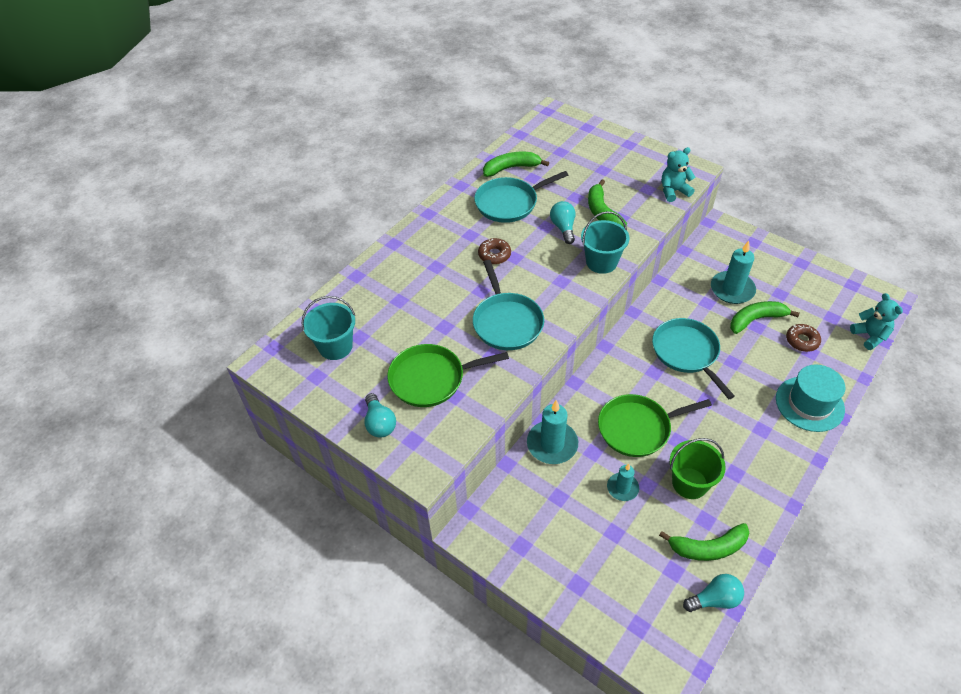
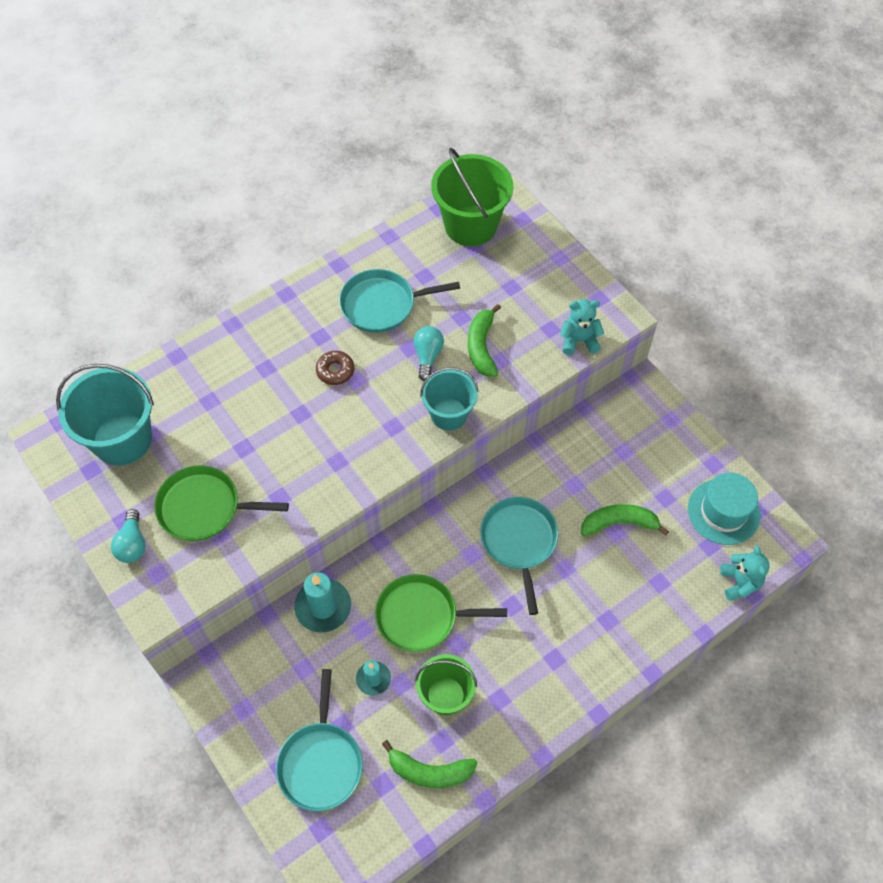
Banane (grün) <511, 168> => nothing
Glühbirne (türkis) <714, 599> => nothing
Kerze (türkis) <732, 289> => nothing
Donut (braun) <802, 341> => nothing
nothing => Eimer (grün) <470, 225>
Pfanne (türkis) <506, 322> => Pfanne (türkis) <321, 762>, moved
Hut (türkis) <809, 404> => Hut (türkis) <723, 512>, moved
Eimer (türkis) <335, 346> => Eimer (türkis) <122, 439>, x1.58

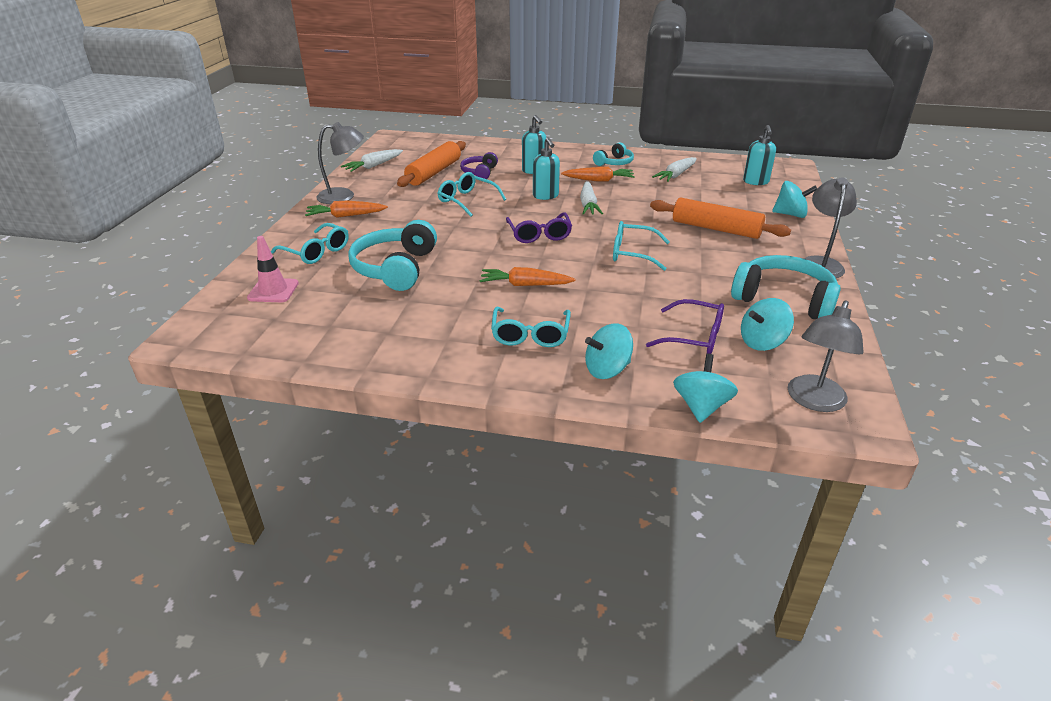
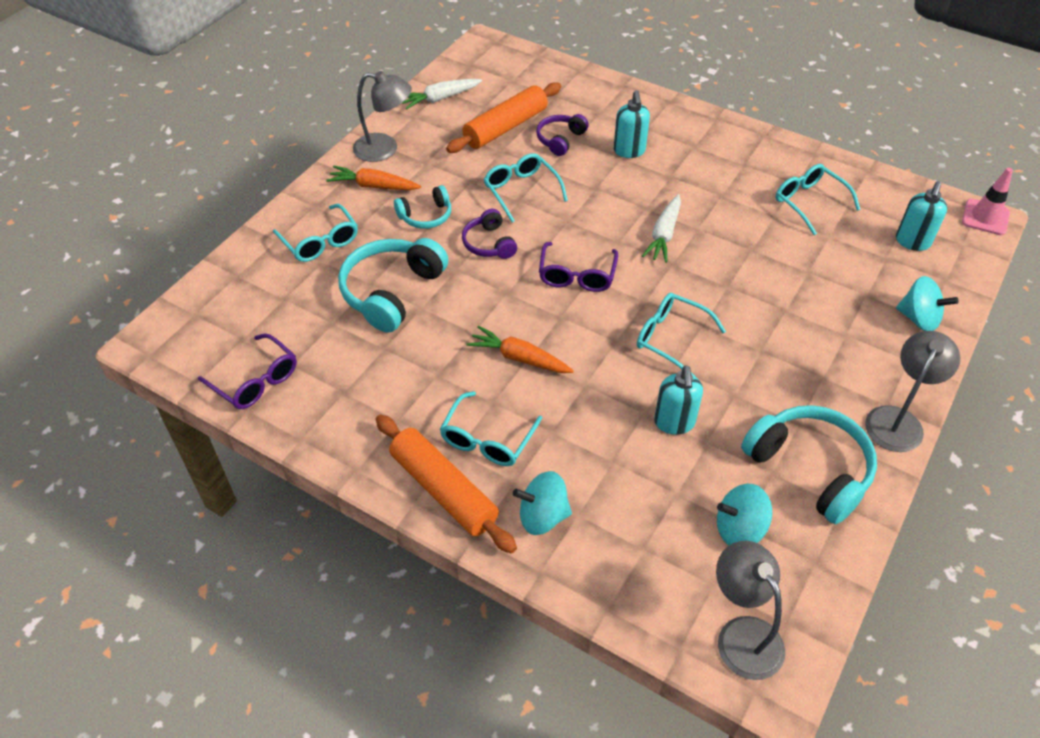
Karotte (orange) <599, 180> => nothing
Kreisel (türkis) <701, 406> => nothing
nothing => Kopfhörer (lila) <489, 243>
Leitkegel (rosa) <273, 291> => Leitkegel (rosa) <985, 217>, moved
Seifenspender (türkis) <545, 196> => Seifenspender (türkis) <674, 423>, moved
Kopfhörer (türkis) <614, 163> => Kopfhörer (türkis) <426, 216>, moved
Brille (lila) <693, 337> => Brille (lila) <255, 380>, moved
Nudelholz (orange) <716, 228> => Nudelholz (orange) <444, 490>, moved
Karotte (weiß) <676, 175> => Brille (türkis) <809, 203>
Lampe (grau) <814, 401> => Lampe (grau) <742, 634>, 105 degrees clockwise

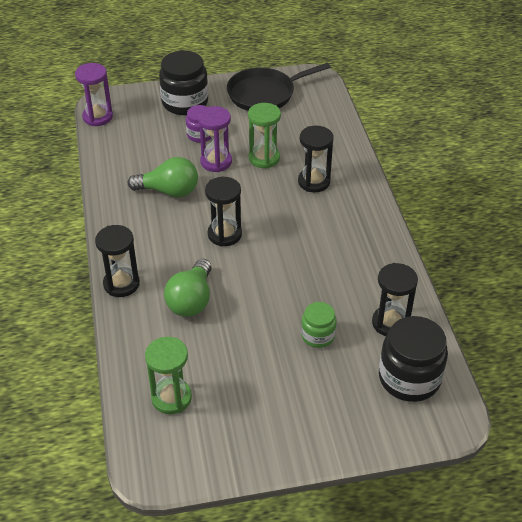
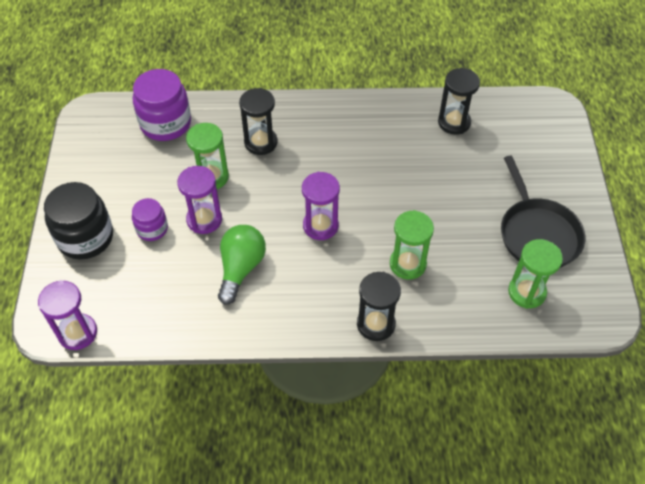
Einmachglas (grün) <318, 335> => nothing
Einmachglas (schwarz) <409, 378> => nothing
nothing => Einmachglas (lila) <166, 123>
Pfanne (schwarz) <264, 94> => Pfanne (schwarz) <537, 234>, moved
Glühbirne (grün) <191, 300> => Sanduhr (grün) <407, 264>
Sanduhr (schwarz) <224, 234> => Sanduhr (lila) <320, 226>

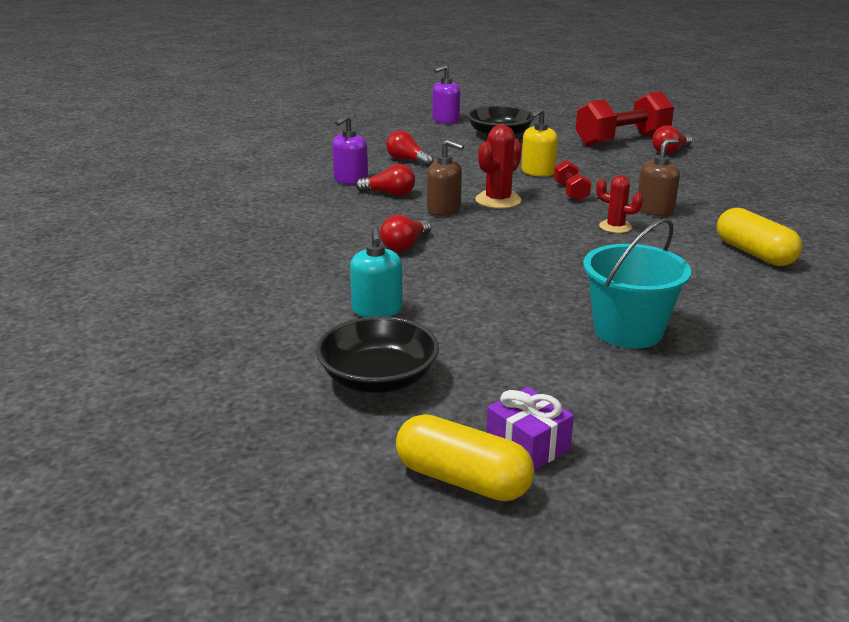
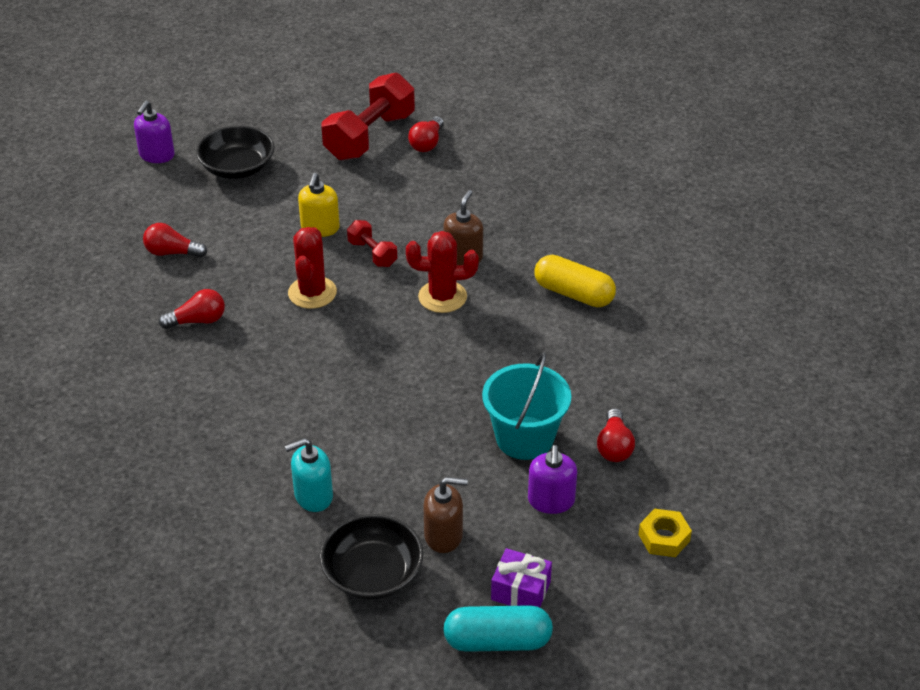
nothing => Sechskantmutter (gelb) <664, 538>
Seifenspender (lila) <350, 180> => Seifenspender (lila) <551, 501>, moved
Glühbirne (rot) <405, 245> => Glühbirne (rot) <614, 446>, moved
Seifenspender (braun) <444, 210> => Seifenspender (braun) <444, 535>, moved
Kapsel (gelb) <462, 480> => Kapsel (türkis) <497, 641>
Seifenspender (türkis) <377, 310> => Seifenspender (türkis) <313, 496>, 105 degrees clockwise
Kaktus (rot) <615, 227> => Kaktus (rot) <442, 297>, x1.53

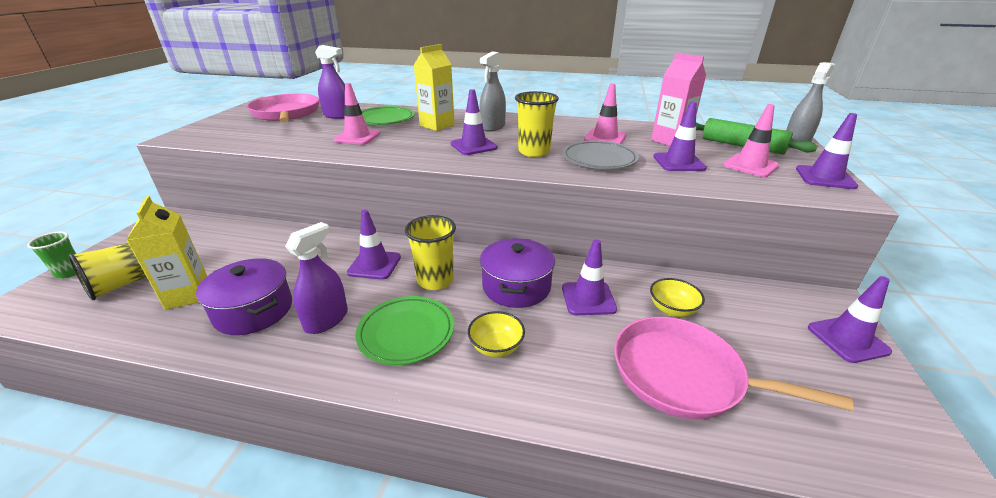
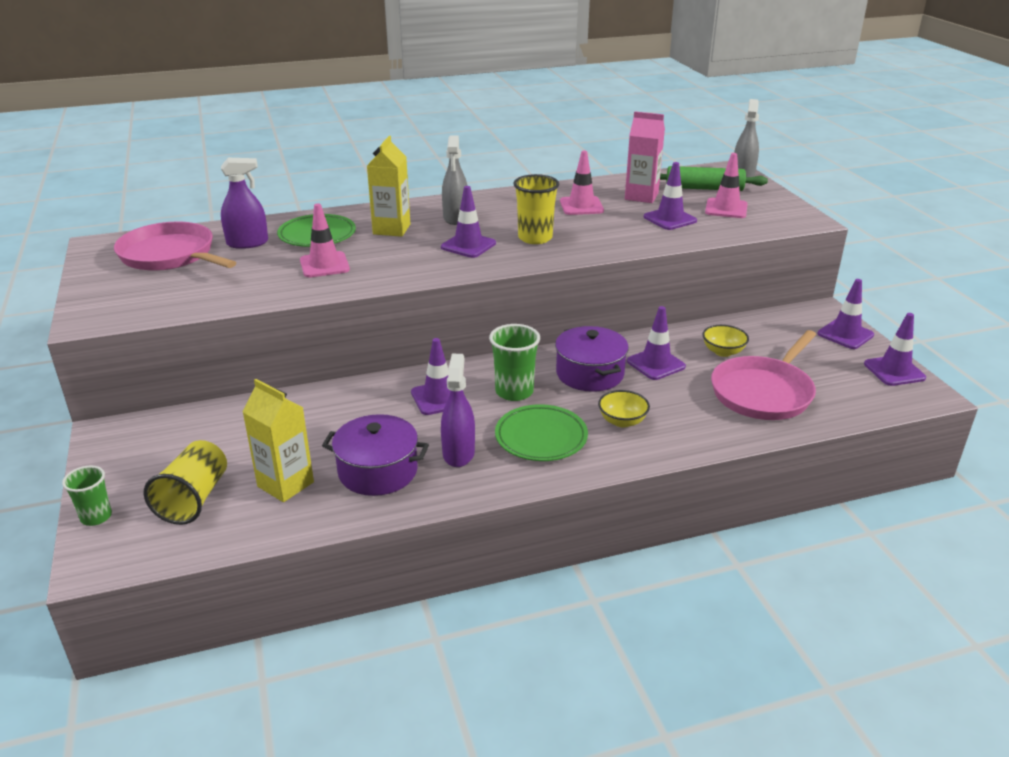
Teller (grau) <599, 159> => nothing
Leitkegel (lila) <825, 177> => Leitkegel (lila) <894, 371>, moved
Becher (gelb) <435, 280> => Becher (grün) <514, 392>
Pfanne (rosa) <683, 375> => Pfanne (rosa) <763, 392>, 45 degrees counterclockwise

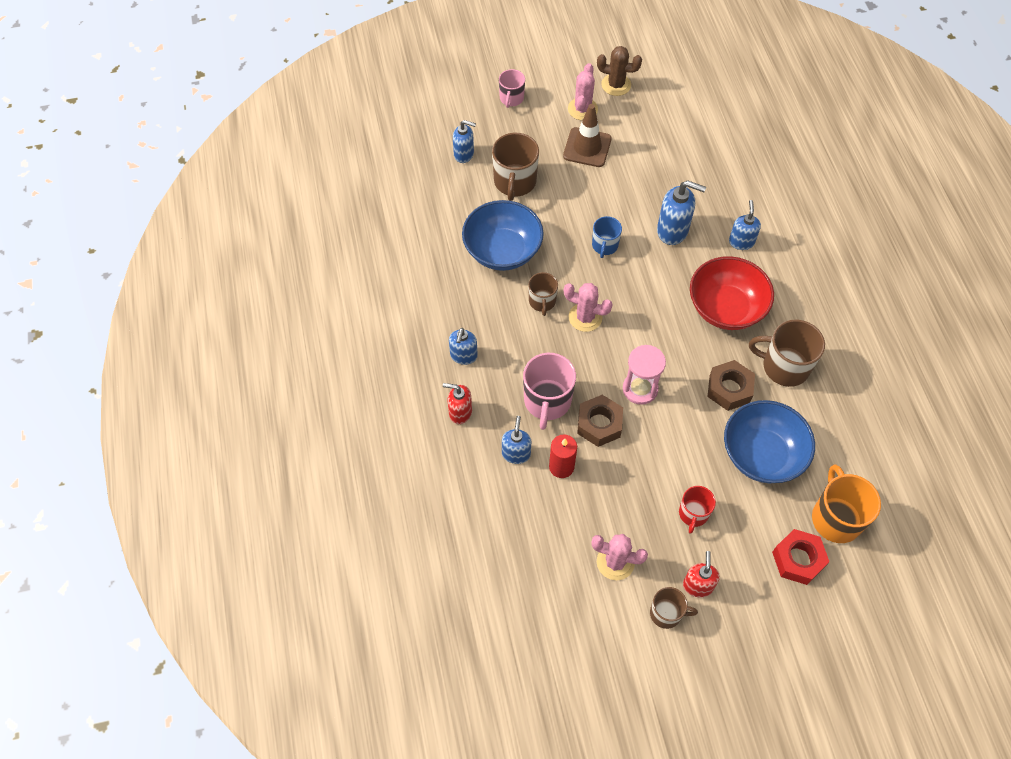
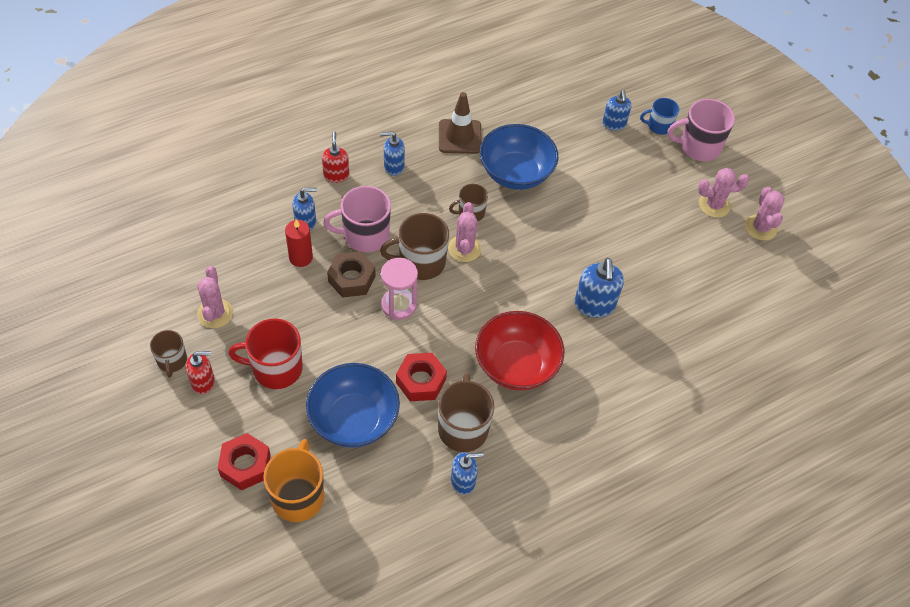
Tasse (braun) <515, 182> => Tasse (braun) <420, 262>, moved
Leitkegel (braun) <587, 147> => Leitkegel (braun) <460, 137>, moved
Tasse (blau) <604, 245> => Tasse (blau) <659, 126>, moved
Seifenspender (blau) <741, 242> => Seifenspender (blau) <463, 481>, moved
Kaktus (braun) <616, 85> => Kaktus (rosa) <760, 228>
Sechskantmutter (braun) <729, 389> => Sechskantmutter (rot) <421, 381>
Tasse (orange) <836, 518> => Tasse (orange) <298, 496>, 60 degrees counterclockwise
Tasse (rosa) <511, 98> => Tasse (rosa) <698, 146>, x1.66
Tasse (rot) <693, 514> => Tasse (rot) <276, 368>, x1.66

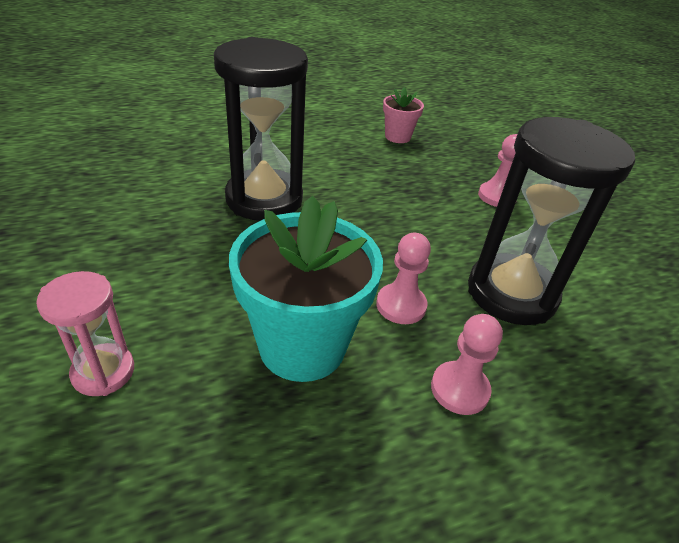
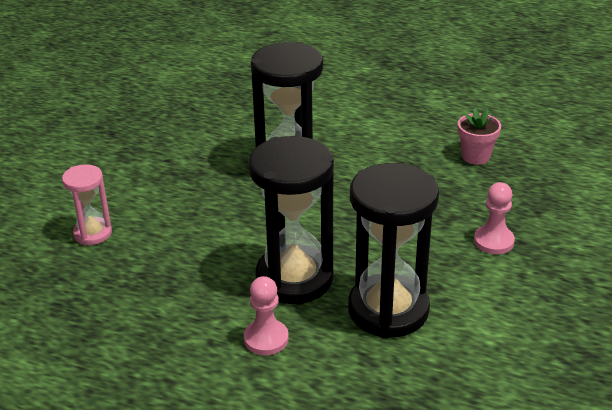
Blumentopf (türkis) <302, 346> => nothing
Bauer (rosa) <401, 305> => Sanduhr (schwarz) <294, 279>

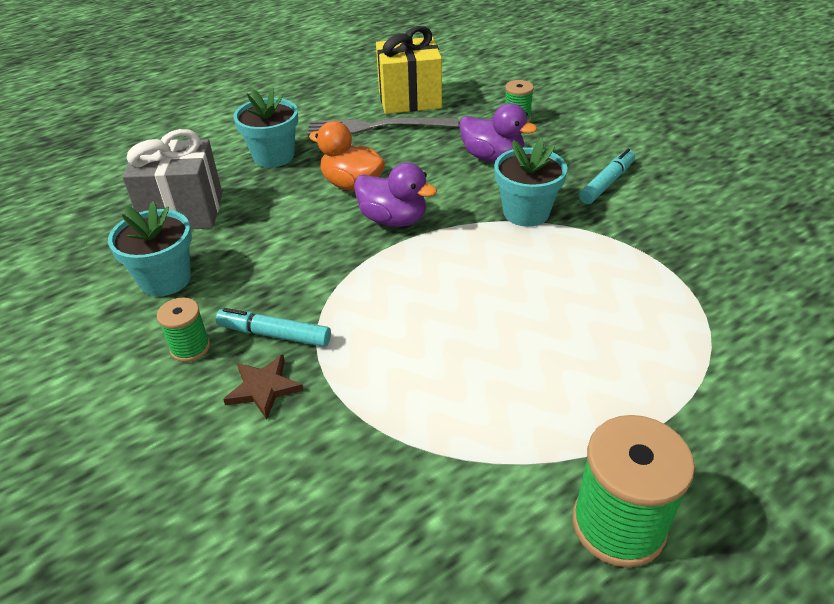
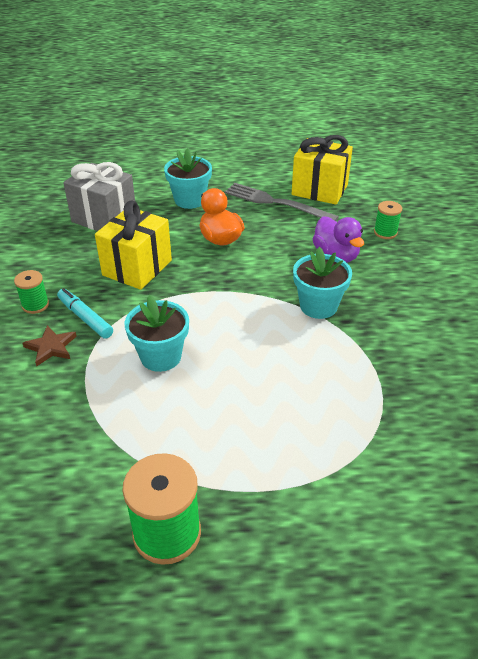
Ente (lila) <393, 220> => nothing
Filzstift (türkis) <606, 183> => nothing
nothing => Geschenk (gelb) <137, 268>
Blumentopf (türkis) <165, 279> => Blumentopf (türkis) <161, 356>, moved

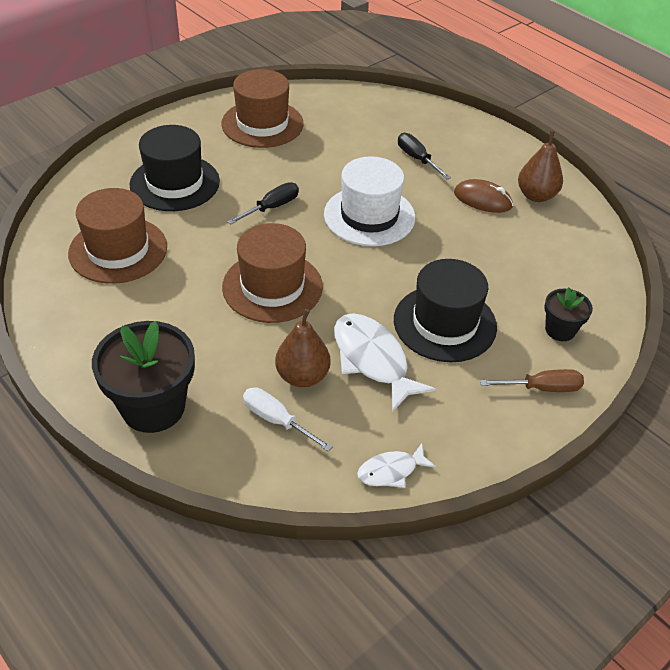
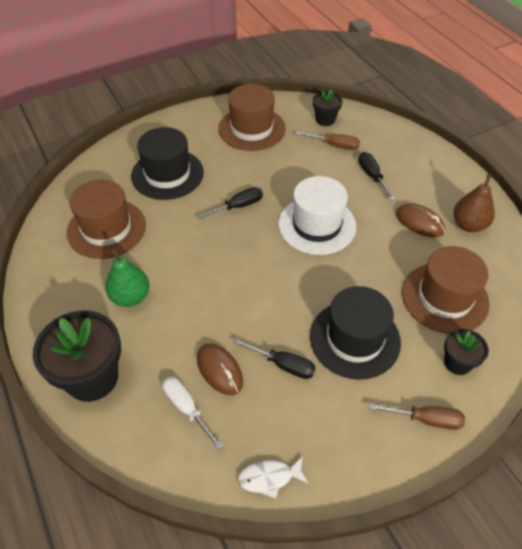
nothing => Birne (grün) <130, 297>
nothing => Schraubenzieher (braun) <334, 145>
nothing => Blumentopf (schwarz) <325, 120>
Hut (braun) <272, 287> => Hut (braun) <445, 297>, moved
Birne (braun) <302, 376> => Computermaus (braun) <219, 370>
Fisch (weiß) <372, 360> => Schraubenzieher (schwarz) <283, 364>

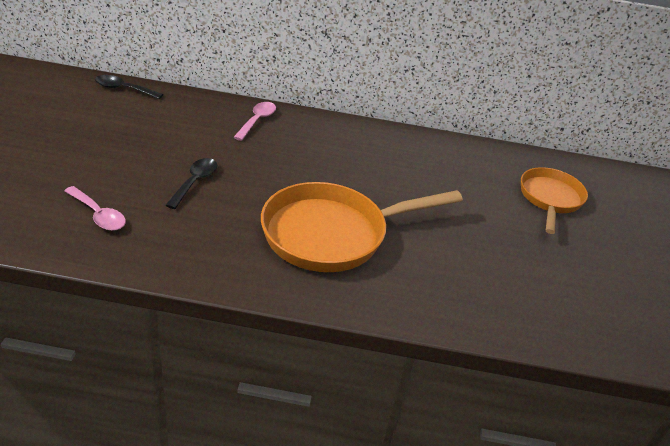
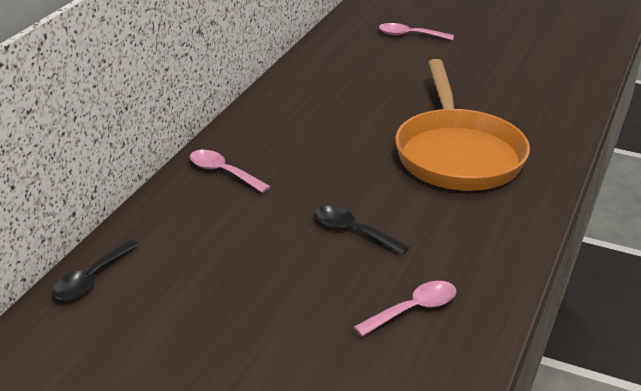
Pfanne (orange) <550, 199> => Löffel (rosa) <410, 35>

